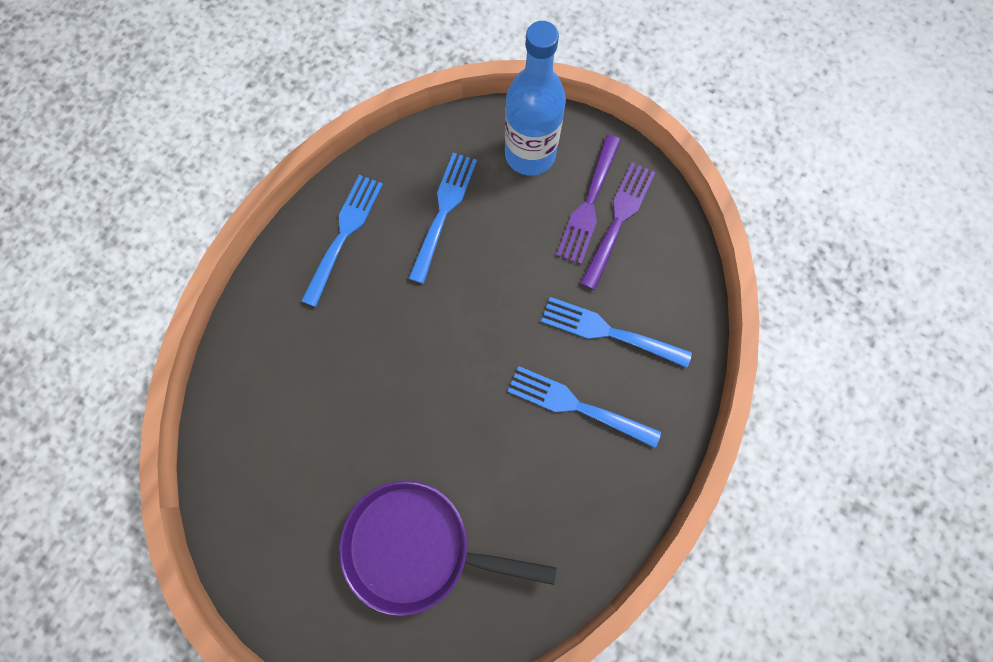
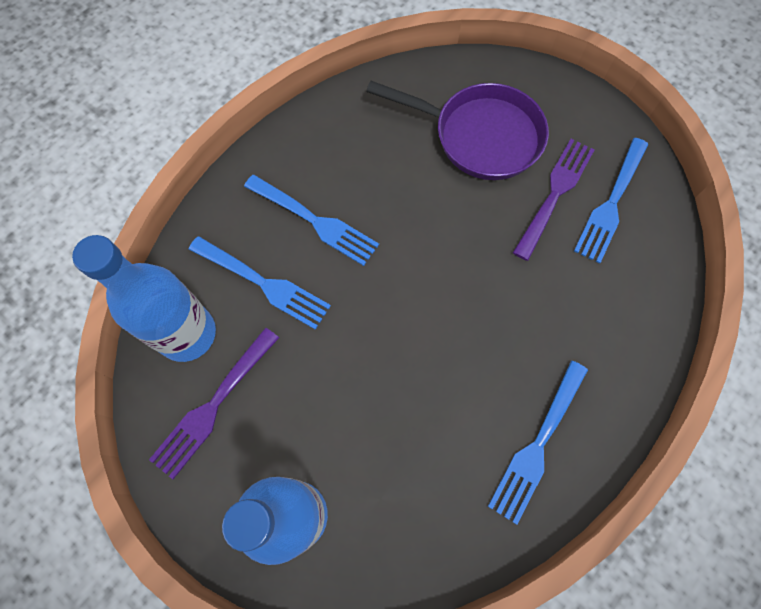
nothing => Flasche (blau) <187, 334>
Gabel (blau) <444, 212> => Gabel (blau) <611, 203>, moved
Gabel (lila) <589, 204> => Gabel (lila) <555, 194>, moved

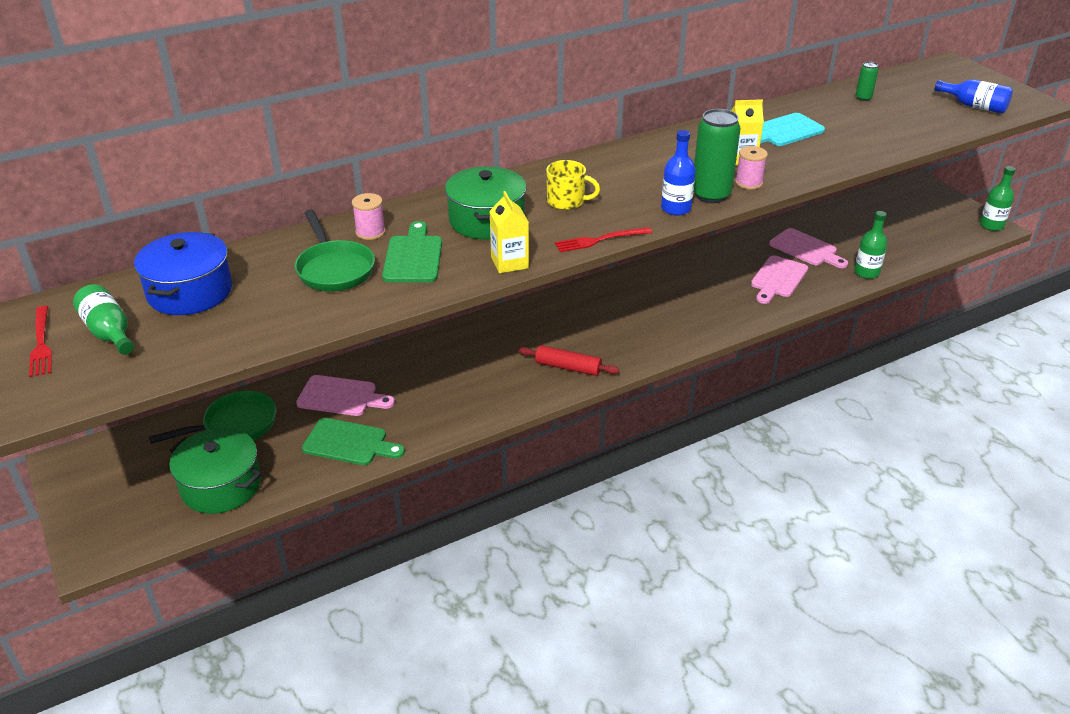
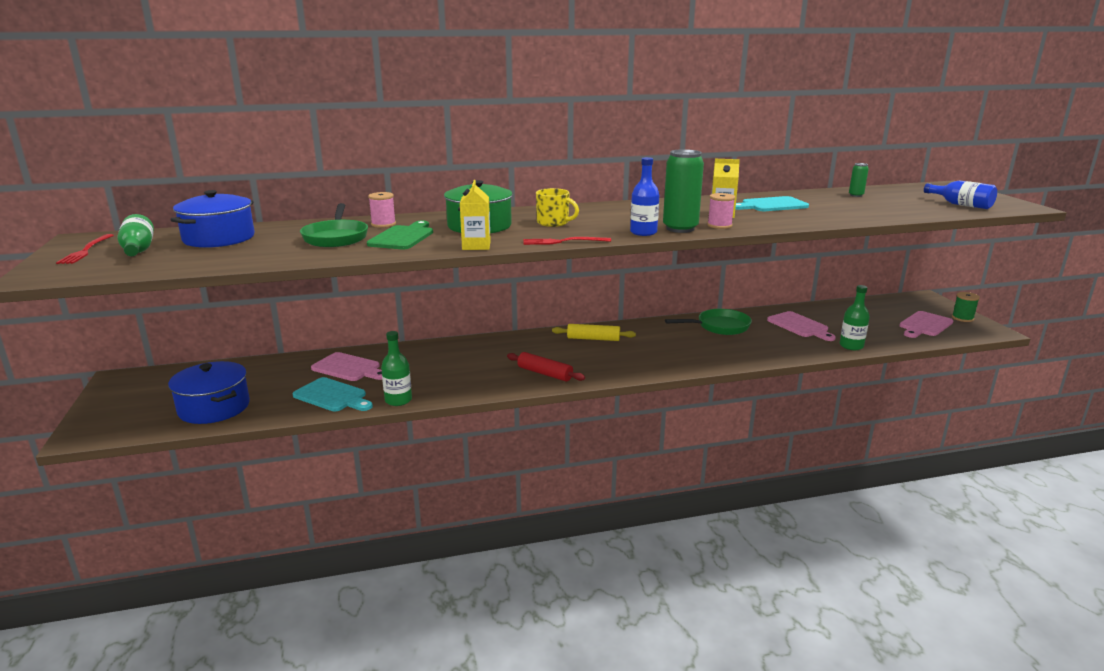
nothing => Nudelholz (gelb) <593, 339>
nothing => Garnrolle (grün) <962, 318>
Pfanne (grün) <235, 425> => Pfanne (grün) <719, 327>, moved
Schneidebrett (rosa) <778, 279> => Schneidebrett (rosa) <924, 325>, moved
Flasche (grün) <991, 225> => Flasche (grün) <398, 400>, moved
Kochtopf (grün) <221, 486> => Kochtopf (blau) <214, 408>
Schneidebrett (grün) <349, 443> => Schneidebrett (türkis) <332, 396>

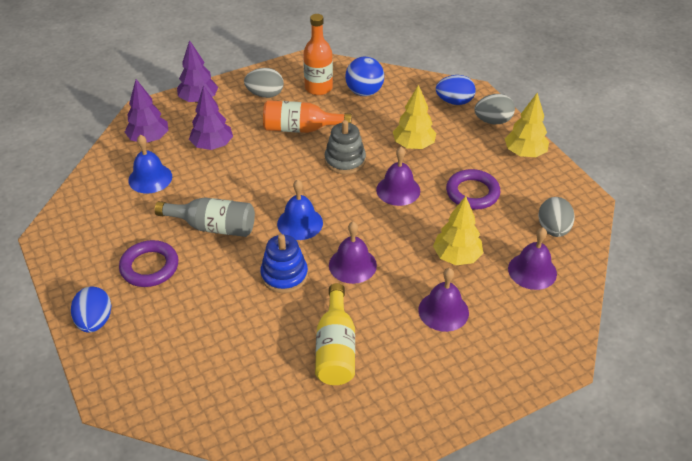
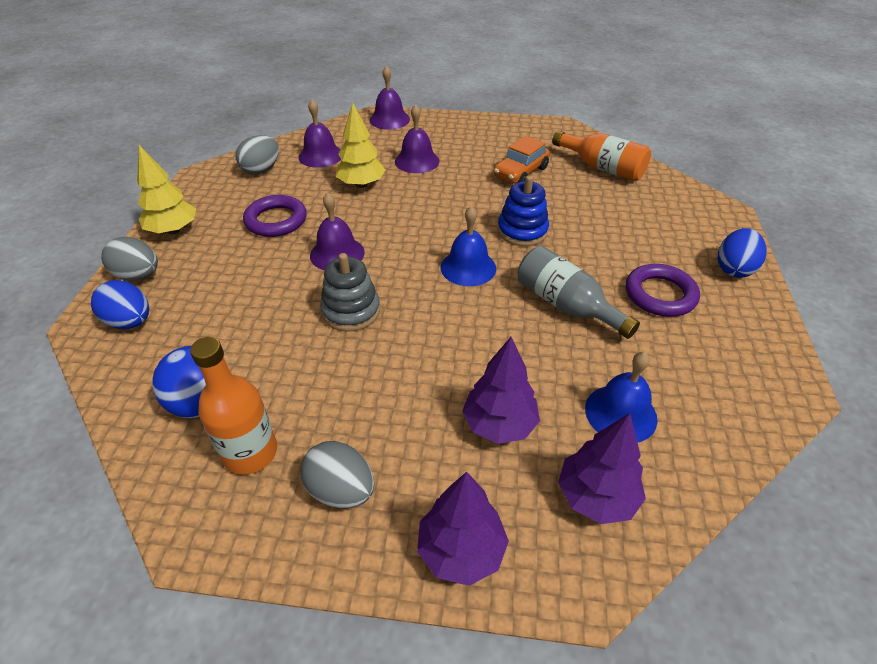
Baum (gelb) <413, 145> => nothing
Flasche (orange) <300, 129> => Flasche (orange) <602, 168>, moved
Glocke (lila) <352, 265> => Glocke (lila) <389, 119>, moved
Flasche (gelb) <335, 349> => Auto (orange) <520, 172>

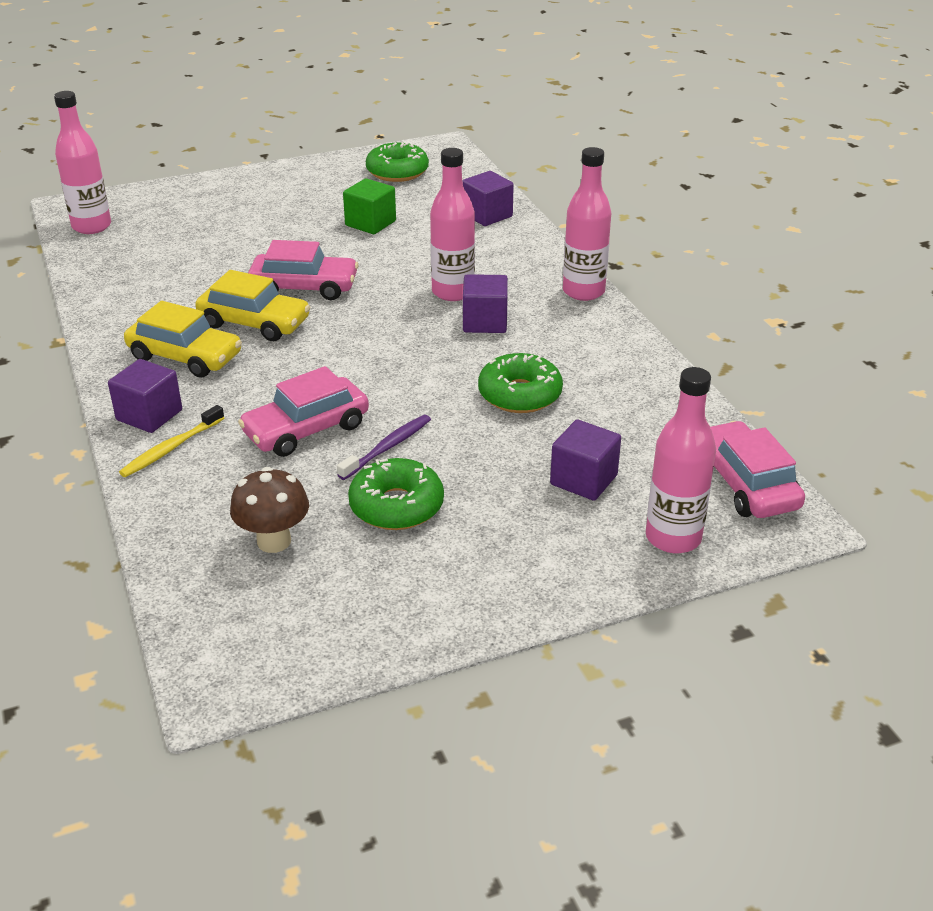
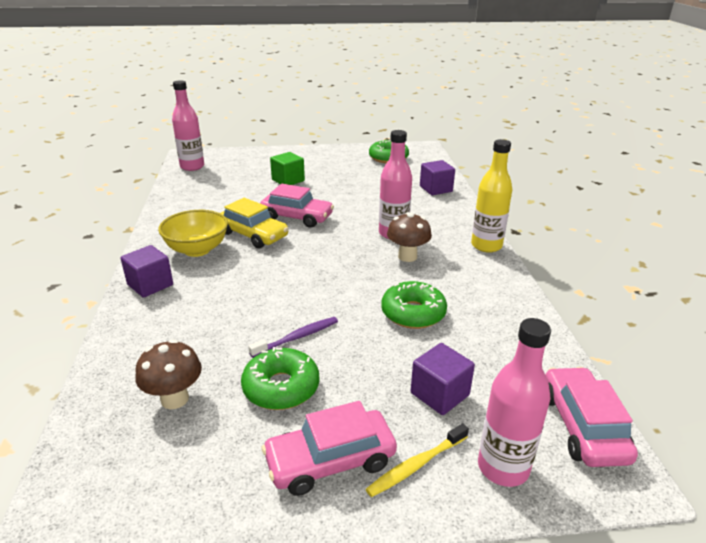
Zahnbürste (gelb) <171, 448> => Zahnbürste (gelb) <416, 465>, moved
Auto (rosa) <306, 429> => Auto (rosa) <330, 461>, moved
Kubus (grün) <370, 223> => Kubus (grün) <288, 180>, moved
Auto (gelb) <185, 356> => Schüssel (gelb) <197, 249>
Kubus (lila) <485, 322> => Pilz (braun) <407, 256>
Flasche (rosa) <583, 291> => Flasche (gelb) <486, 246>

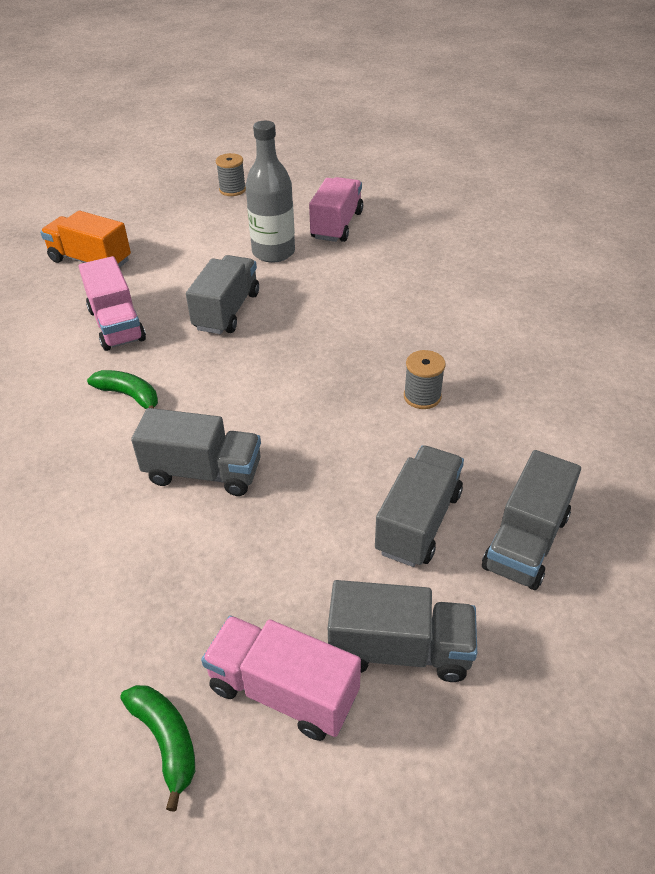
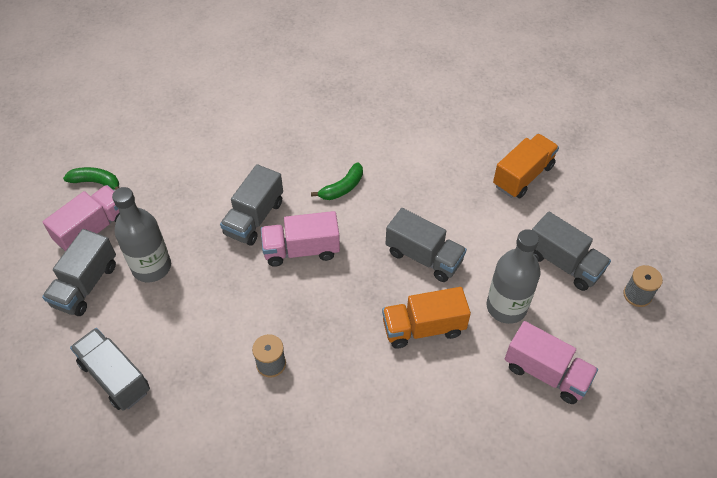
nothing => Flasche (grau) <151, 267>
nothing => Lastwagen (orange) <423, 328>
Lastwagen (rosa) <116, 325> => Lastwagen (rosa) <301, 250>, moved
Lastwagen (grau) <418, 522> => Lastwagen (grau) <563, 263>, moved
Banane (grün) <166, 741> => Banane (grün) <96, 182>, 150 degrees counterclockwise

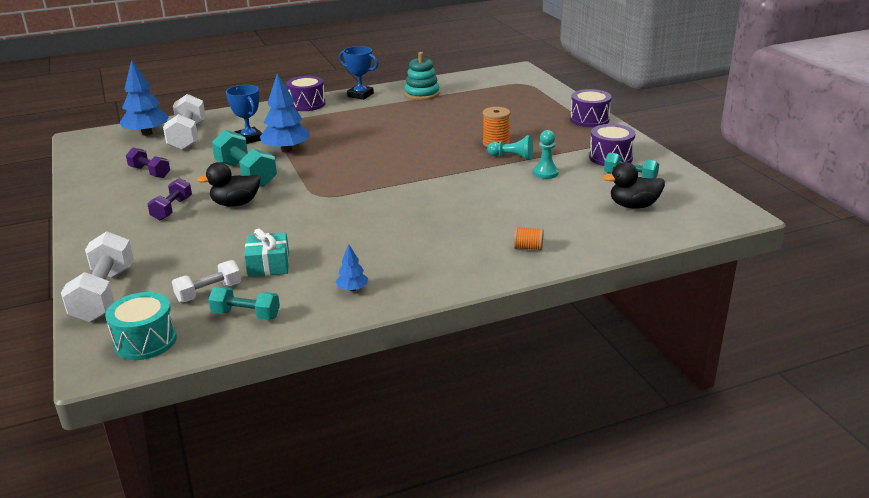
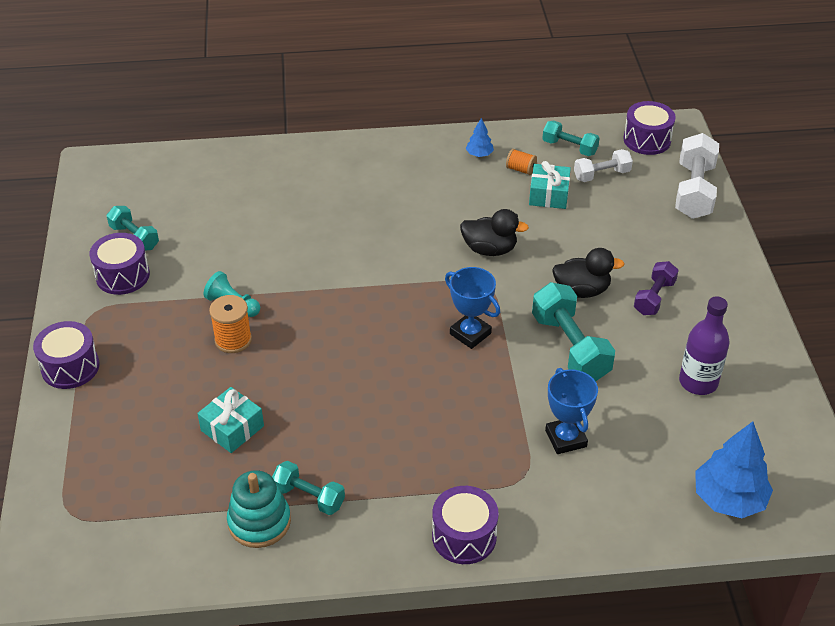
Hantel (weiß) <188, 136> => nothing
Baum (blau) <286, 150> => nothing
Bauer (türkis) <545, 173> => nothing
nothing => Geschenk (türkis) <232, 428>
nothing => Hantel (türkis) <309, 497>
Pokal (blau) <360, 95> => Pokal (blau) <470, 334>, moved
Garnrolle (orange) <528, 248> => Garnrolle (orange) <520, 169>, moved
Ente (schwarz) <633, 206> => Ente (schwarz) <489, 249>, moved
Hantel (lila) <149, 172> => Flasche (lila) <698, 382>
Trommel (türkis) <145, 341> => Trommel (lila) <647, 140>

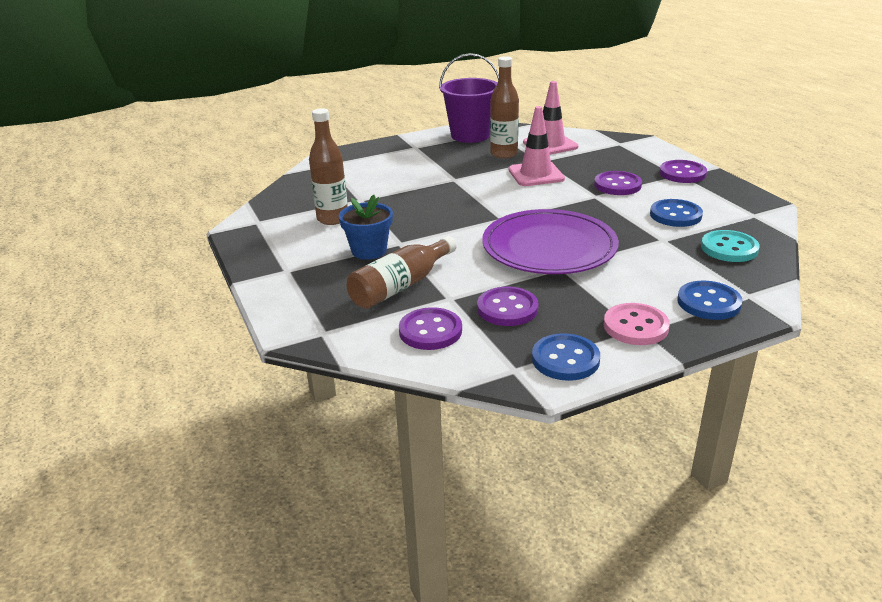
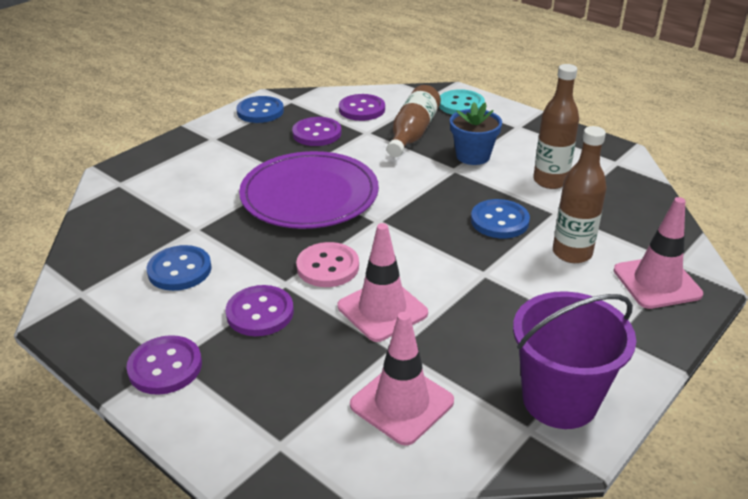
nothing => Leitkegel (rosa) <657, 282>
Flasche (braun) <504, 154> => Flasche (braun) <572, 253>, moved
Knopf (rosa) <635, 326> => Knopf (rosa) <328, 267>, moved
Knopf (blau) <708, 302> => Knopf (blau) <499, 221>, moved
Knopf (türkis) <729, 248> => Knopf (türkis) <461, 105>, moved

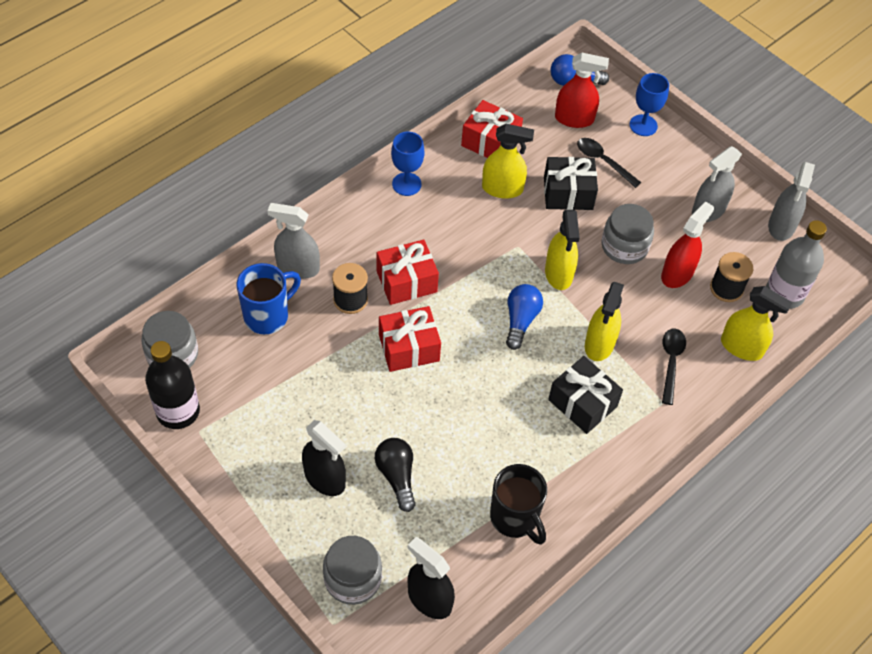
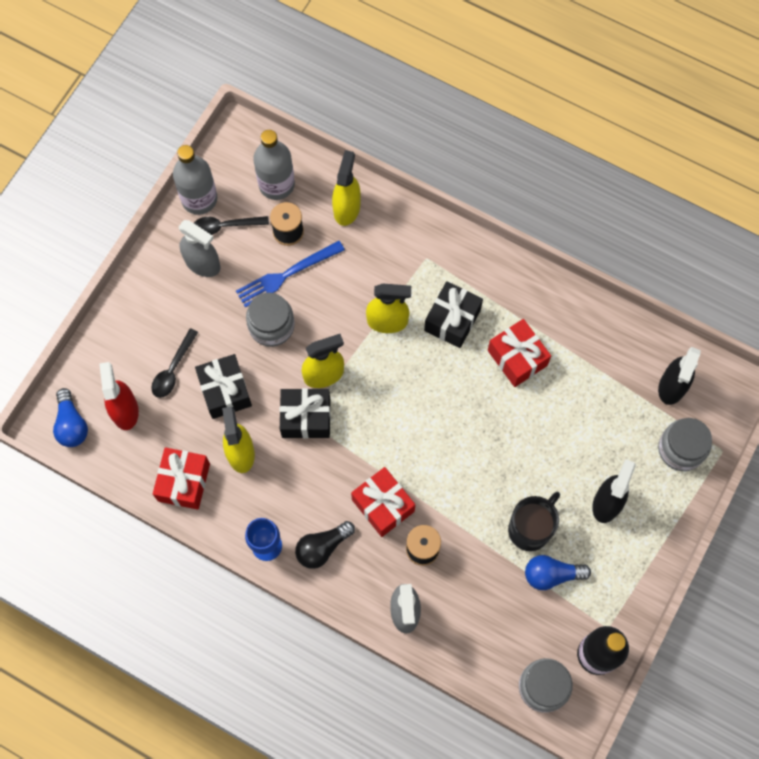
Tasse (blau) <268, 316> => nothing
Kelch (blau) <643, 125> => nothing
nothing => Geschenk (schwarz) <306, 418>
Glühbirne (schwarz) <397, 476> => Glühbirne (schwarz) <322, 547>, moved
Geschenk (rot) <409, 348> => Geschenk (rot) <517, 358>, moved
Tasse (schwarz) <515, 518> => Tasse (schwarz) <530, 529>, moved
Glühbirne (blau) <520, 320> => Glühbirne (blau) <551, 574>, moved
Löffel (schwarz) <671, 362> => Löffel (schwarz) <225, 226>, moved
Sprühflasche (rot) <677, 274> => Gabel (blau) <286, 275>
Sprühflasche (grau) <781, 226> => Flasche (grau) <199, 199>

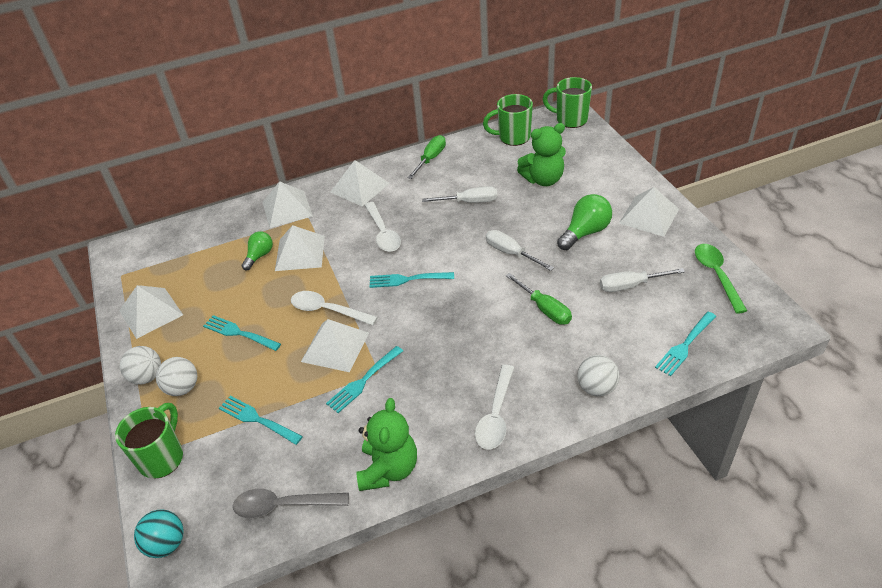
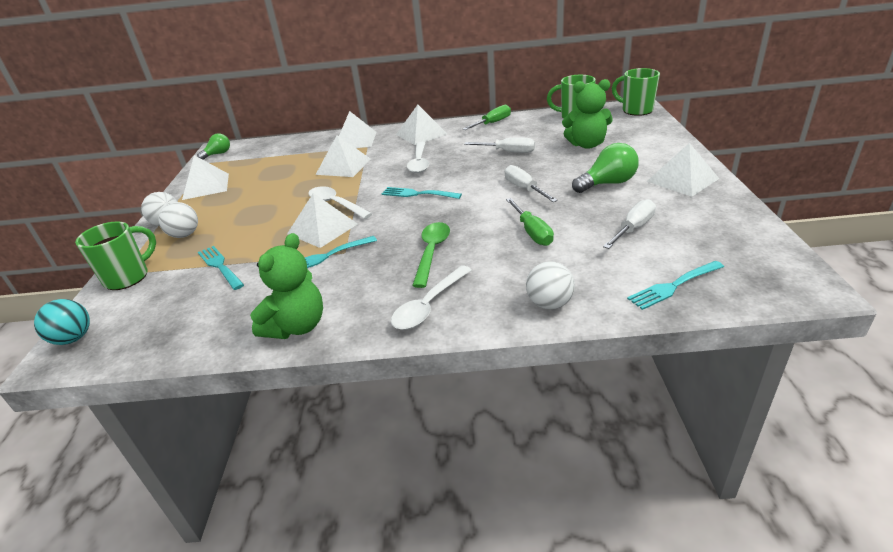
Gabel (türkis) <240, 333> => nothing
Löffel (grau) <284, 505> => nothing
Glühbirne (grün) <259, 256> => Glühbirne (grün) <218, 154>, moved
Löffel (grün) <716, 275> => Löffel (grün) <432, 252>, moved
Schraubenzieher (weiß) <630, 286> => Schraubenzieher (weiß) <633, 228>, 120 degrees clockwise

